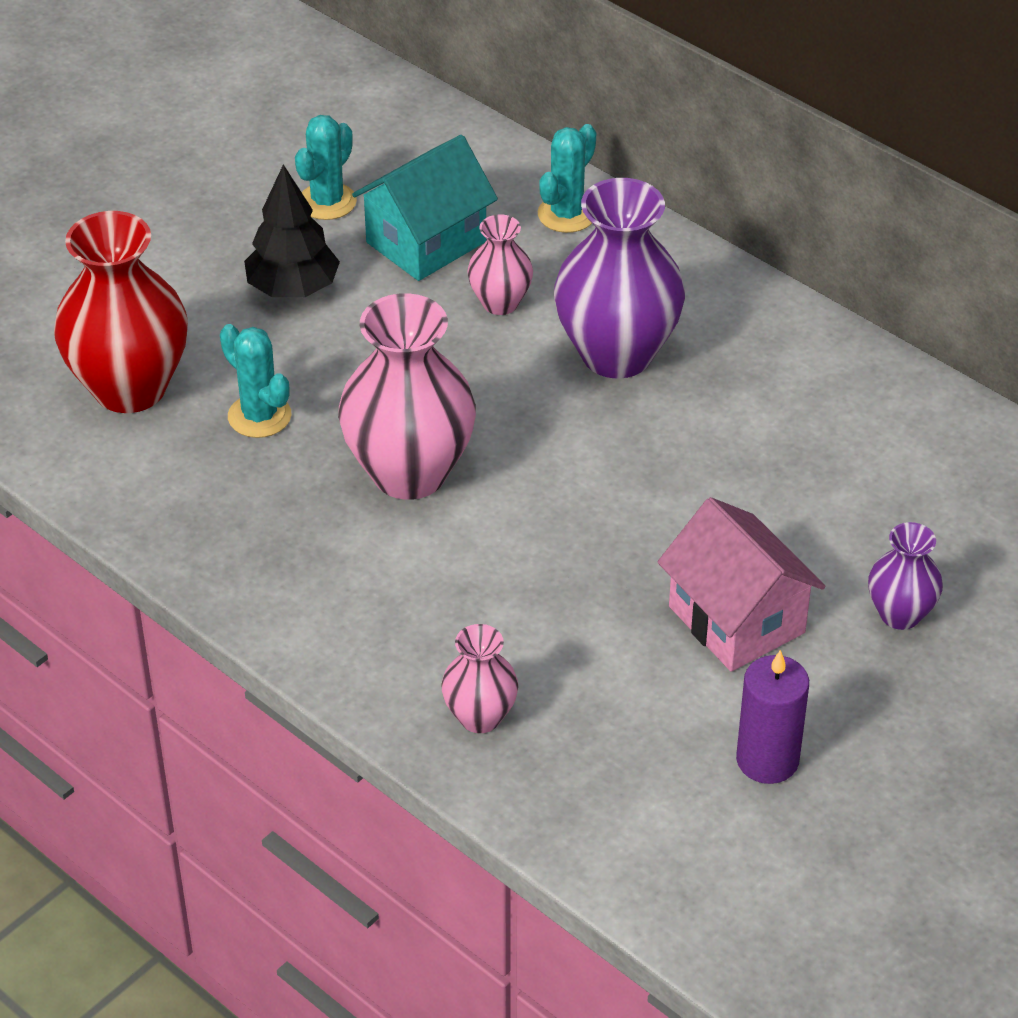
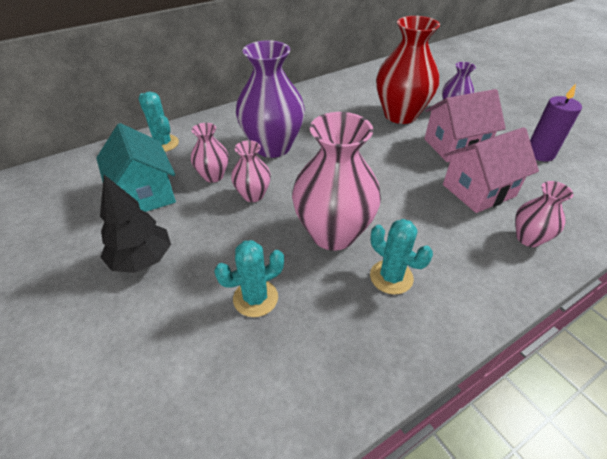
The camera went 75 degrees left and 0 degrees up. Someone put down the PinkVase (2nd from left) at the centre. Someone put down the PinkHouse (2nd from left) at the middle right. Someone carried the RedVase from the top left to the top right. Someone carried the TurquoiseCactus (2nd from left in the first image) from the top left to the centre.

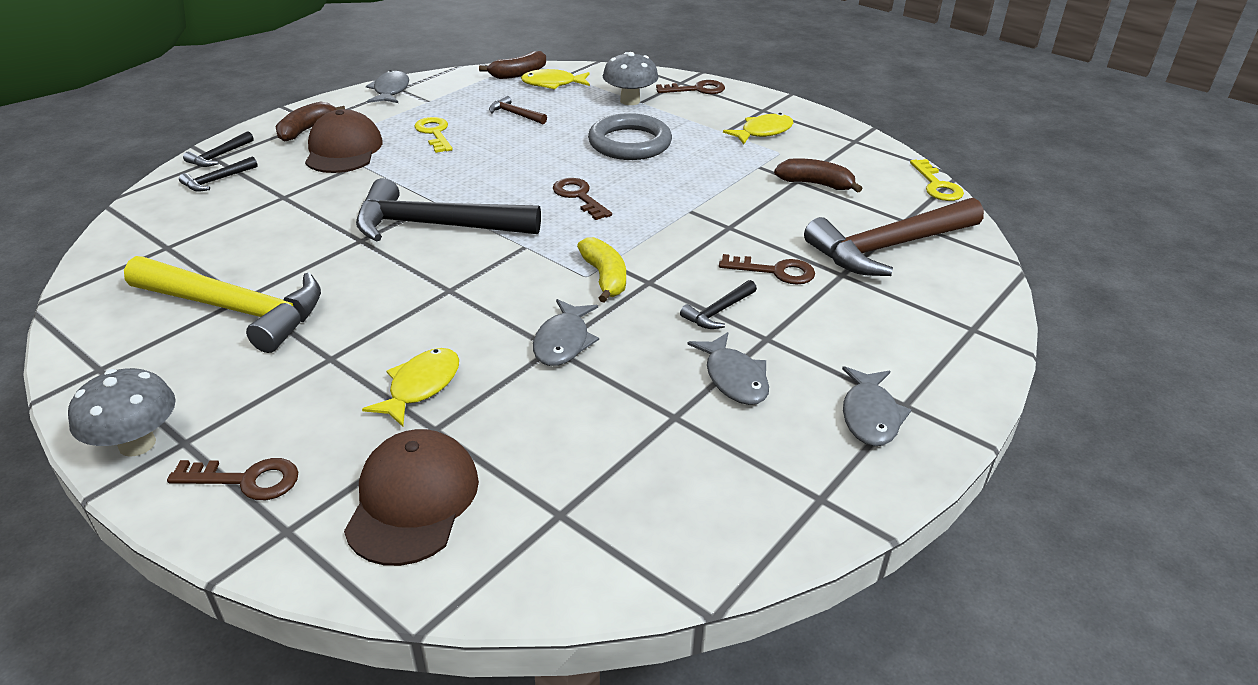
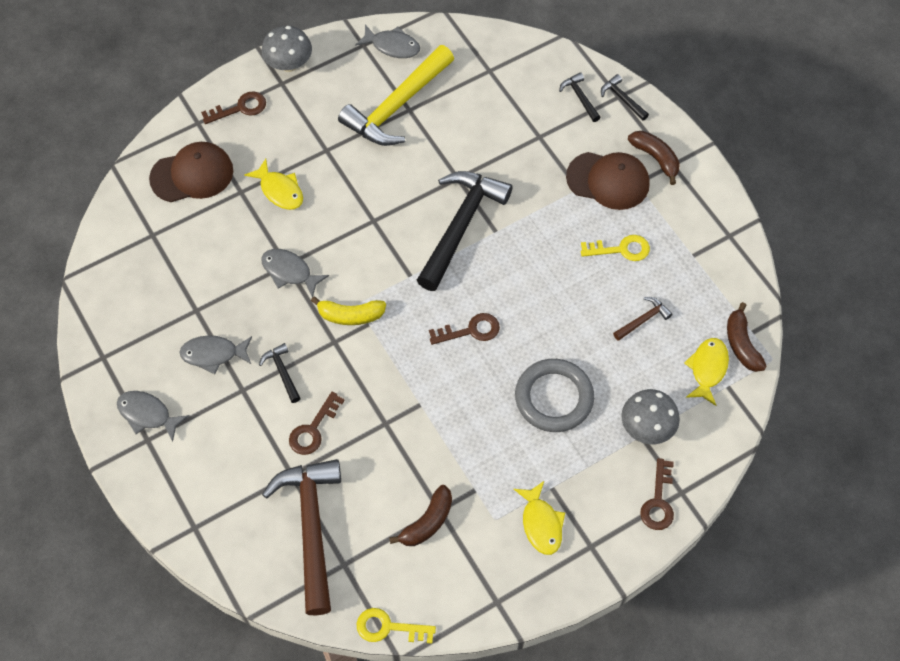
The camera went 110 degrees right and 25 degrees up. Someone carried the GreyFish (1st from left in the first image) from the top left to the top centre. Someone rotated the BrownKey (1st from left) at the bottom left by 135 degrees counterclockwise. Someone rotated the BrownCap (2nd from left in the first image) at the bottom left by 45 degrees counterclockwise.

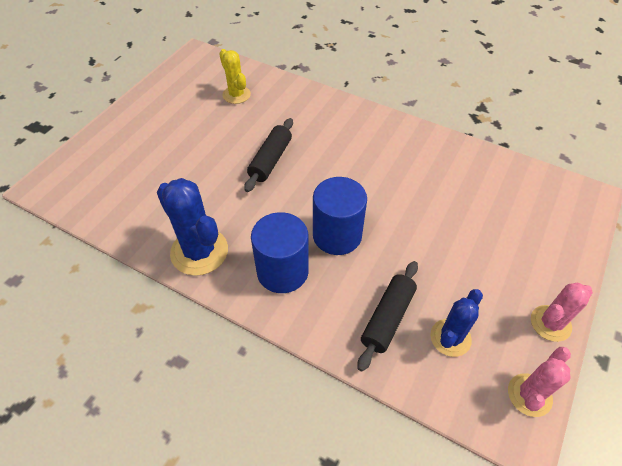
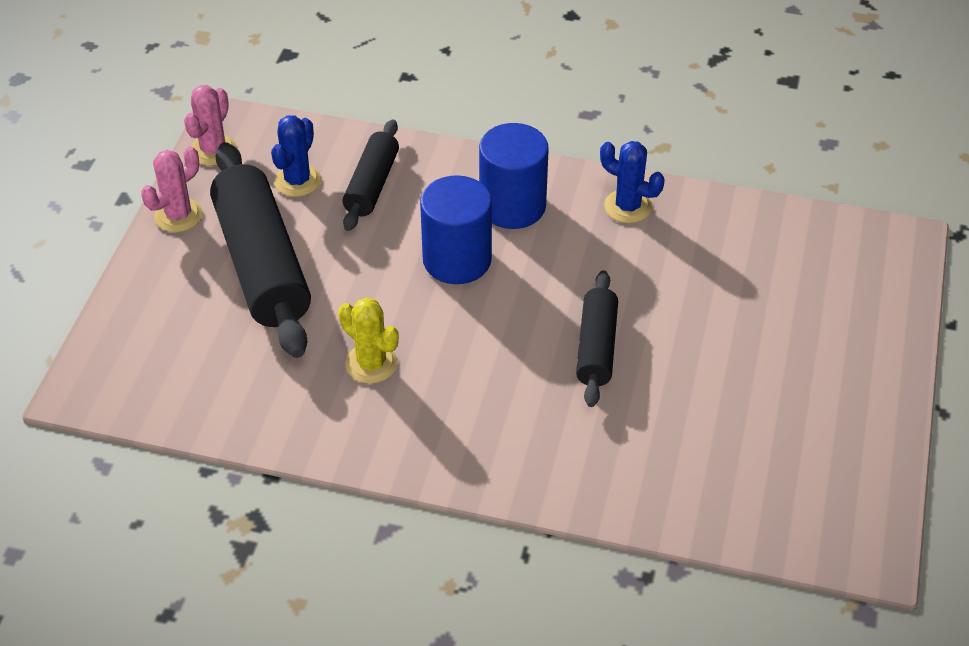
The camera went 165 degrees right and 5 degrees down. Someone put down the BlackRollingPin (1st from left) at the middle left. Someone carried the YellowCactus from the top centre to the centre. Someone scaled the BlueCactus (1st from left in the first image) at the middle left by 0.63.

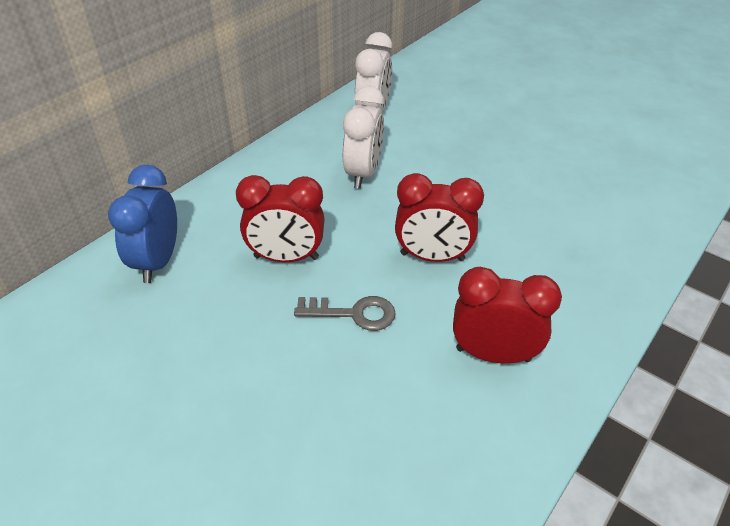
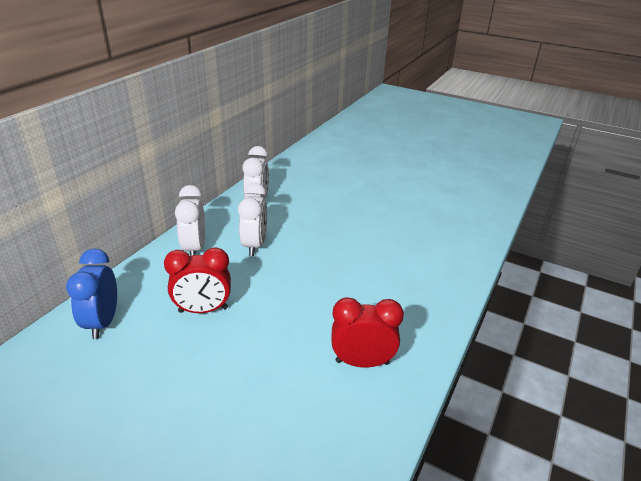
The camera went 10 degrees left and 10 degrees down. Someone took away the GreyKey at the centre. Someone took away the RedClock (2nd from left) at the centre. Someone put down the WhiteClock (1st from left) at the middle left.

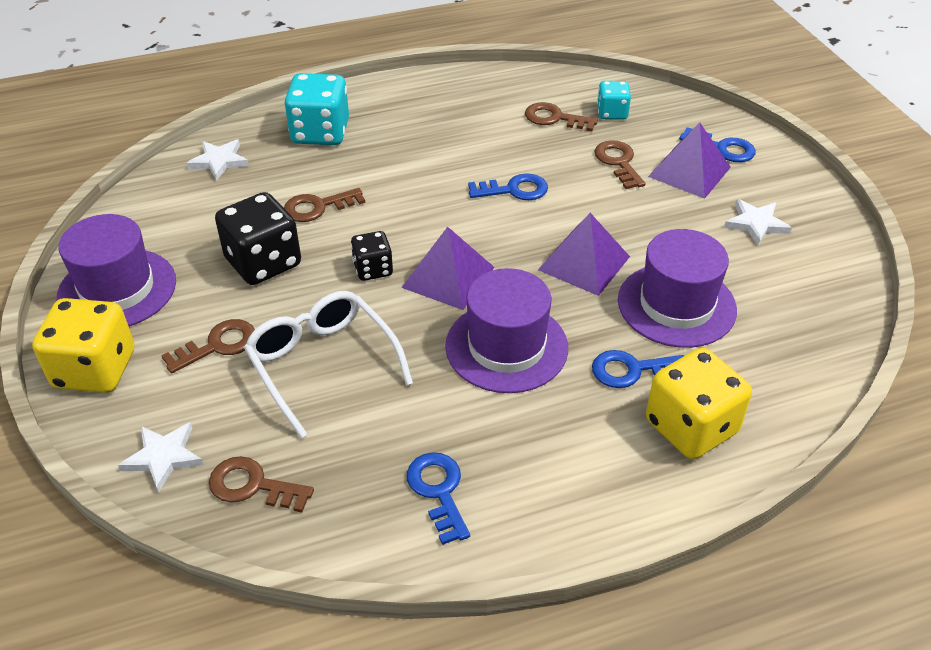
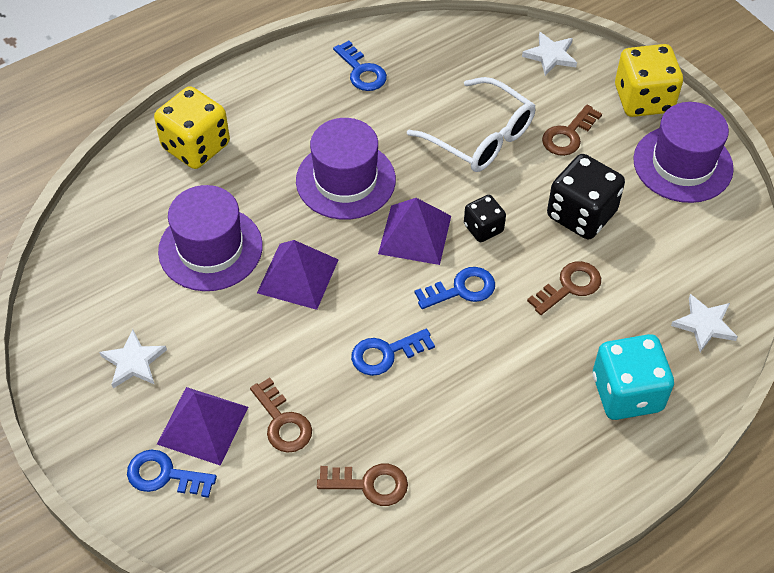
The camera went 165 degrees right and 10 degrees up. Someone took away the BrownKey (2nd from left) at the bottom left. Someone took away the TurquoiseDice (2nd from left) at the top centre. Someone carried the BlueKey (3rd from left in the first image) from the middle right to the centre.

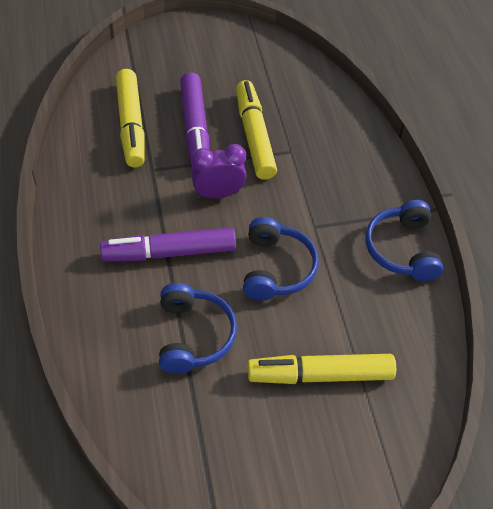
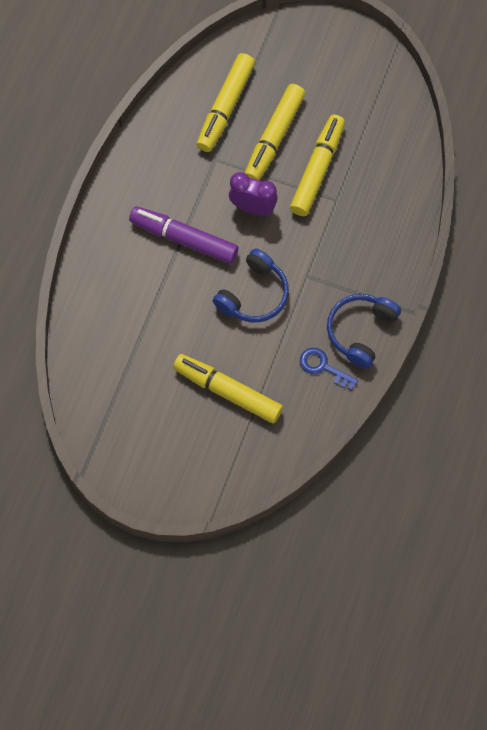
The camera went 35 degrees right and 15 degrees up. Someone took away the BlueHeadphones (1st from left) at the centre. Someone put down the BlueKey at the middle right. Someone repainted the PurpleMarker (2nd from left) at the top centre, which became the YellowMarker (3rd from left) at the top centre.

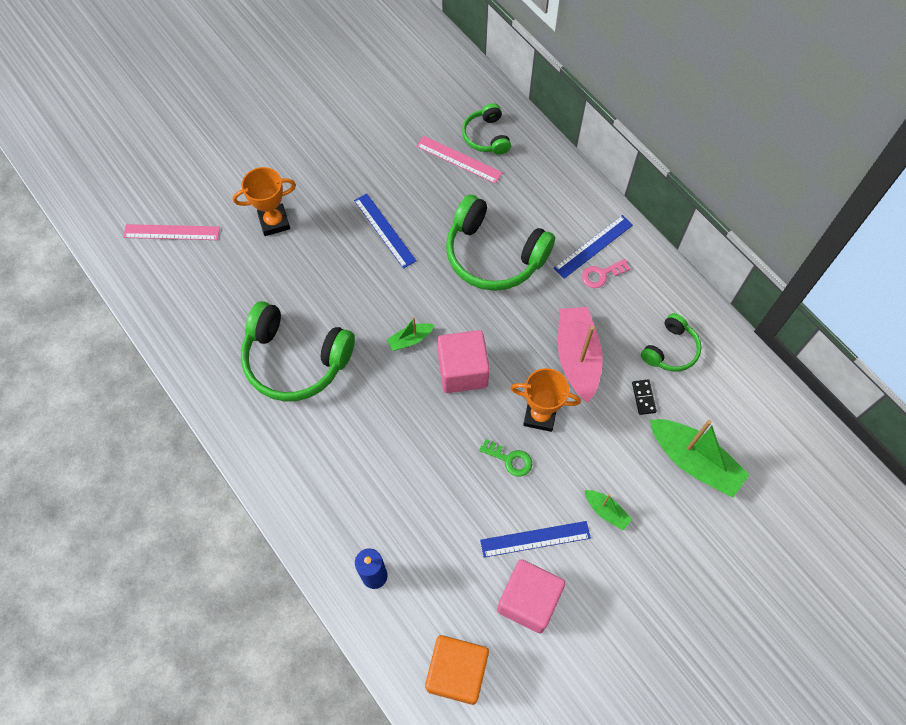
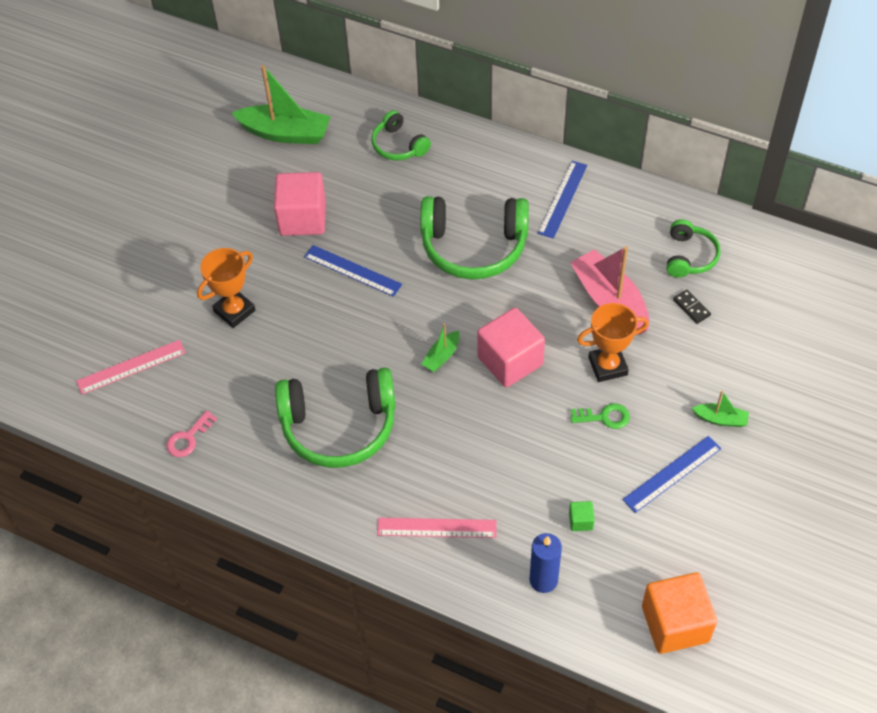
The camera went 25 degrees left and 10 degrees down. Someone put down the GreenCube at the bottom centre. Someone carried the PinkRuler (2nd from left) from the top centre to the bottom centre. Someone carried the PinkCube (2nd from left in the first image) from the bottom centre to the top centre. Someone carried the PinkKey from the middle right to the middle left. Someone carried the GreenBoat (3rd from left in the first image) from the middle right to the top left.

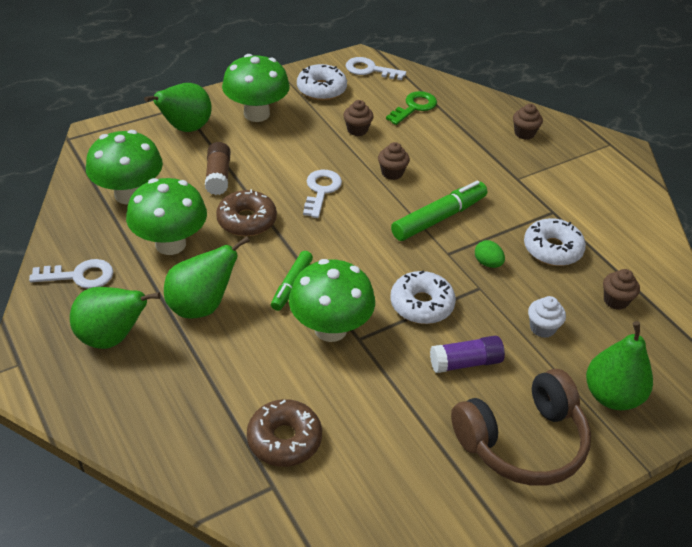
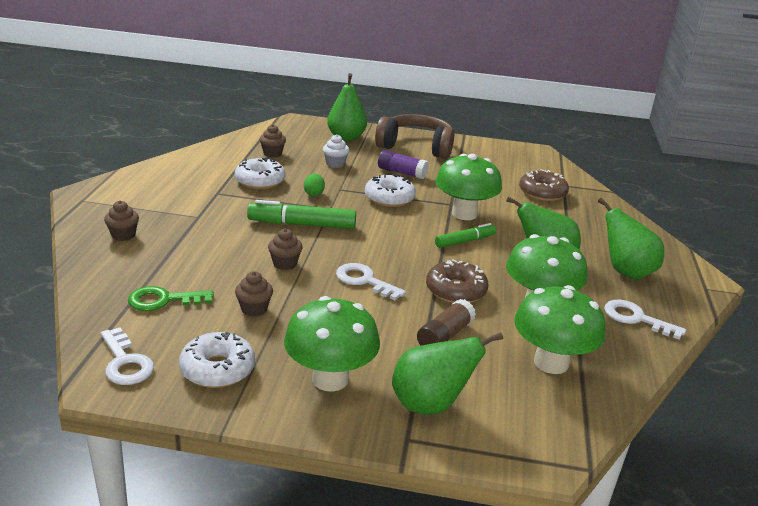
The camera went 140 degrees left and 15 degrees down. Someone rotated the WhiteKey (2nd from left) at the centre by 75 degrees clockwise.

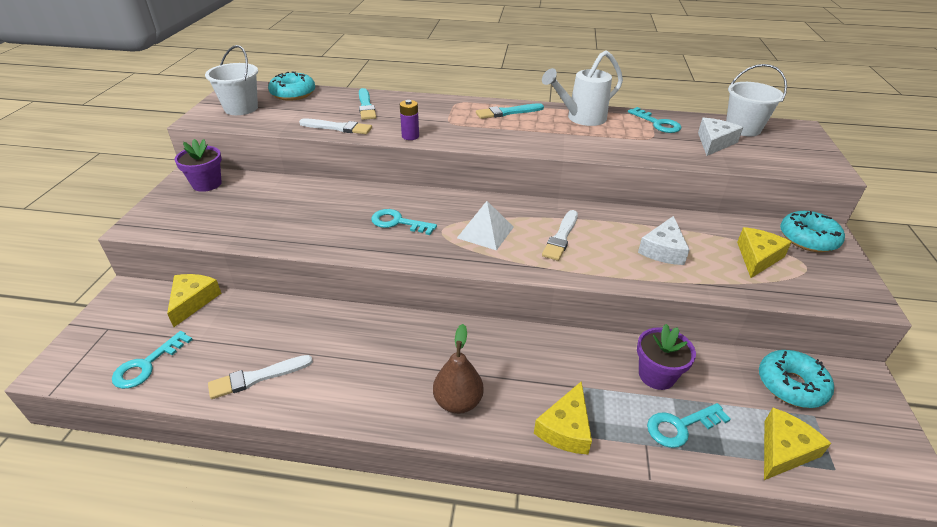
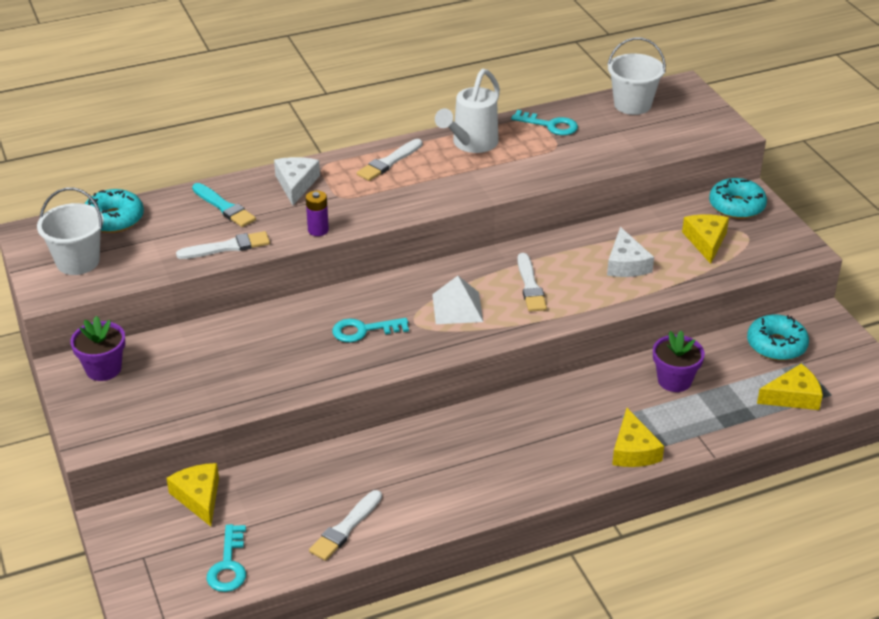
The camera went 30 degrees left and 0 degrees up. Someone took away the BrownPear at the bottom centre. Someone took away the TurquoiseKey (4th from left) at the bottom right. Someone carried the WhiteCheese (2nd from left in the first image) from the top right to the top centre. Someone repainted the TurquoiseBrush (2nd from left) at the top centre, which became the WhiteBrush (3rd from left) at the top centre. Someone rotated the YellowCheese (4th from left) at the bottom right by 60 degrees clockwise.

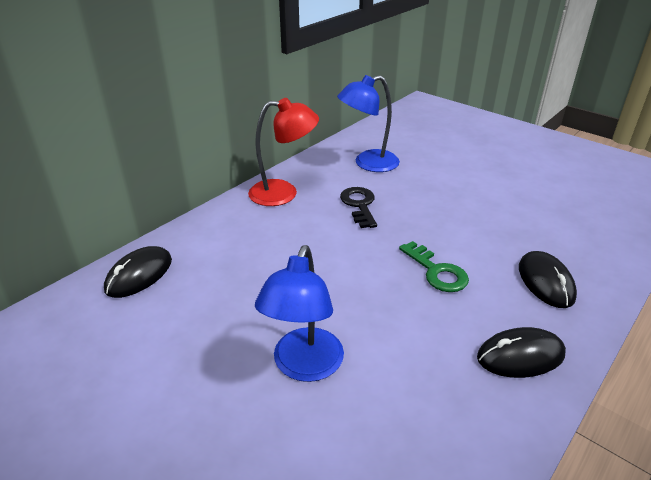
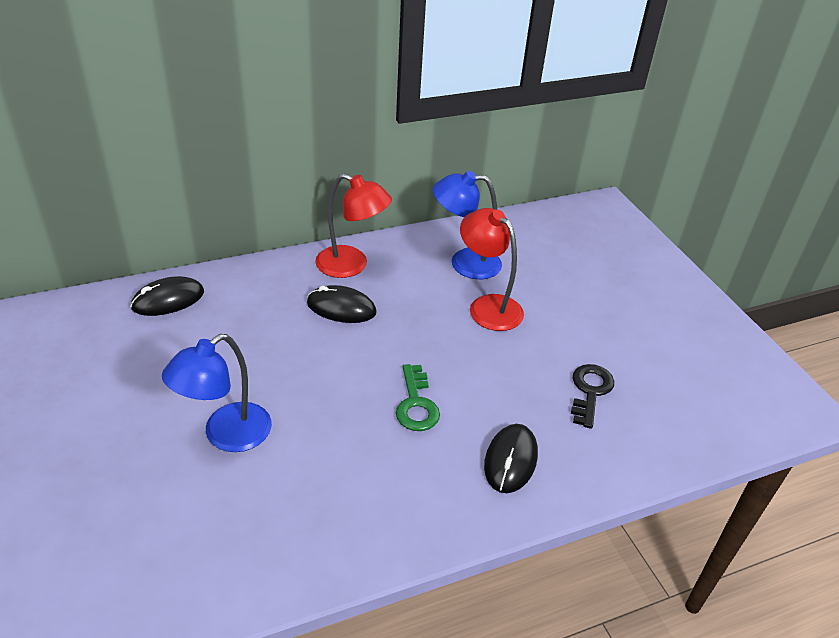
The camera went 25 degrees right and 5 degrees up. Someone put down the RedLamp (2nd from left) at the centre. Someone carried the BlackKey from the centre to the middle right. Someone carried the BlackMouse (2nd from left) from the bottom right to the centre.

